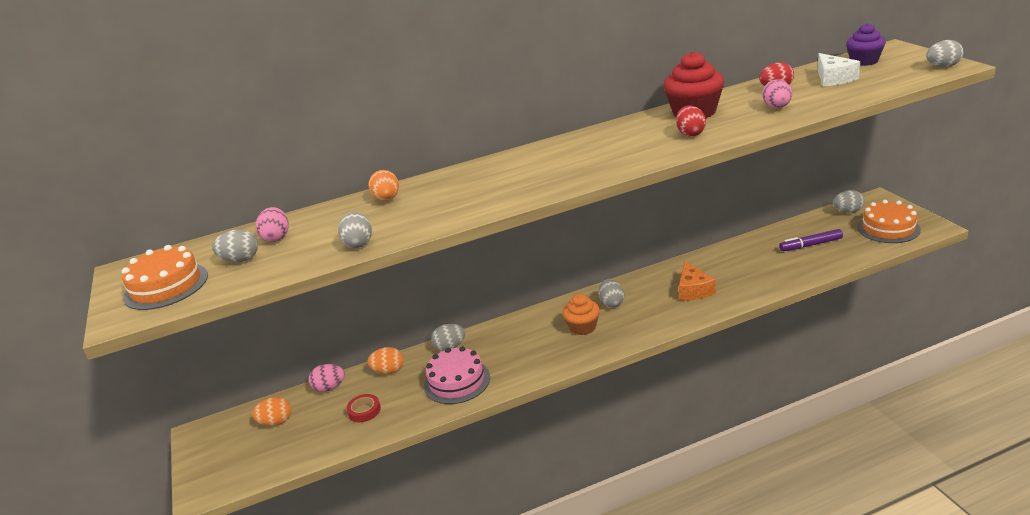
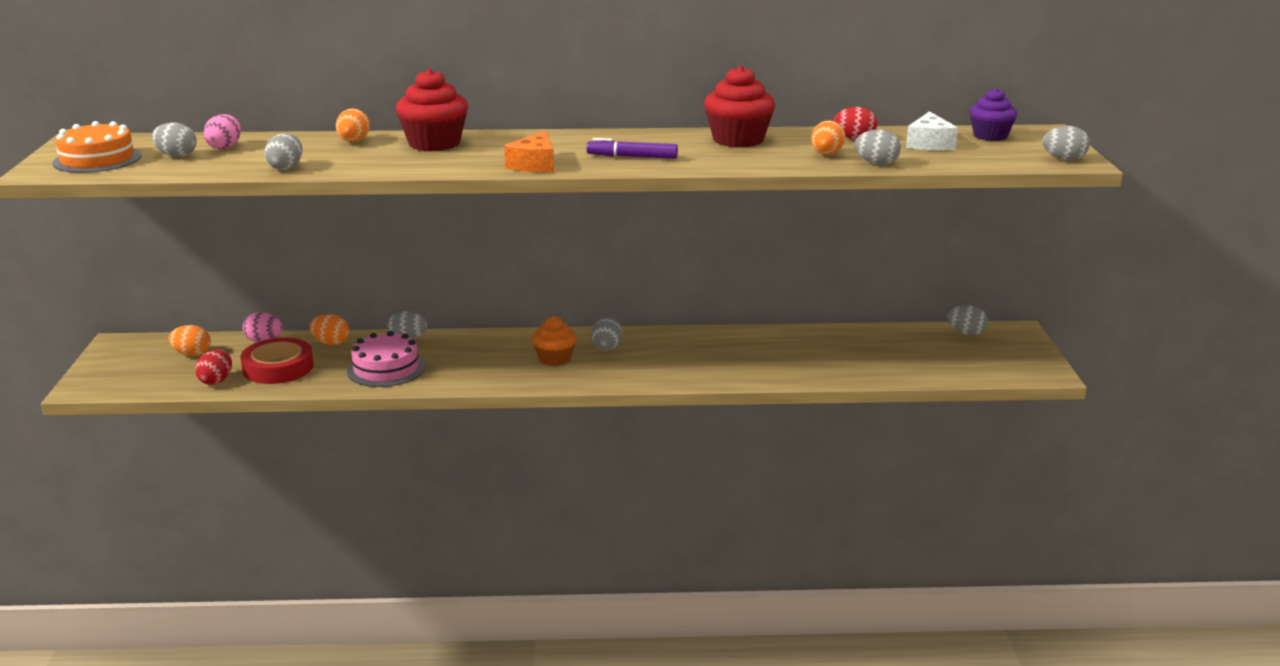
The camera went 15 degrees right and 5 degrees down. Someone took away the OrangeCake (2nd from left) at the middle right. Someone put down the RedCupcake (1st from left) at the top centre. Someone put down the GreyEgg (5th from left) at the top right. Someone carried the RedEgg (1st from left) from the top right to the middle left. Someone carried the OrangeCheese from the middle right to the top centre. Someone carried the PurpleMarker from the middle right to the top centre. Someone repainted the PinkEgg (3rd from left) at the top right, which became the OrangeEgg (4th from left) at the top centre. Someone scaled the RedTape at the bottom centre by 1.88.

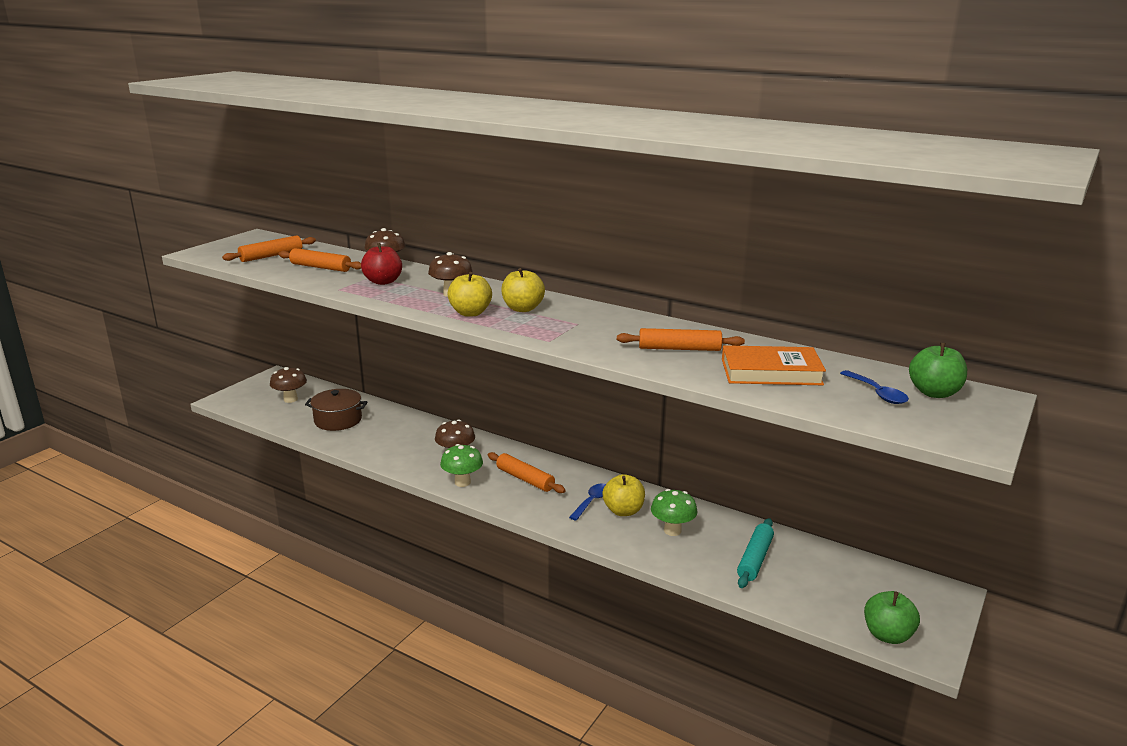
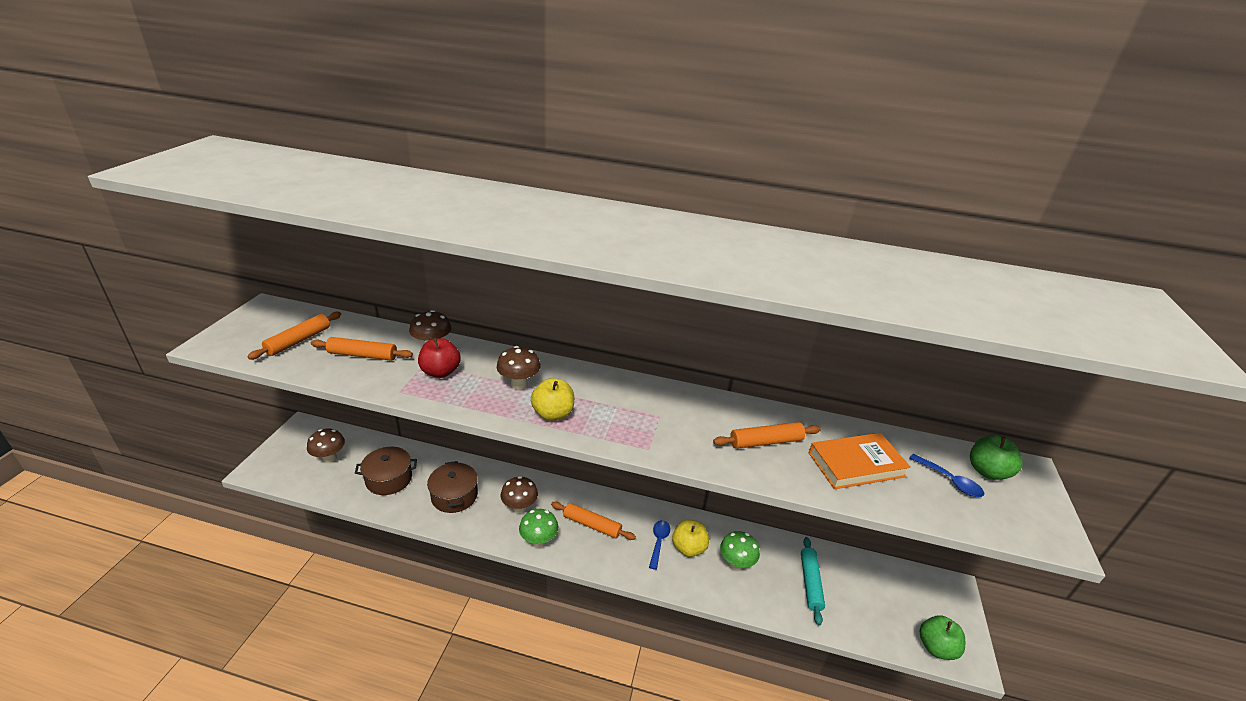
The camera went 20 degrees left and 10 degrees up. Someone took away the YellowApple (2nd from left) at the centre. Someone put down the BrownPot (2nd from left) at the bottom centre.

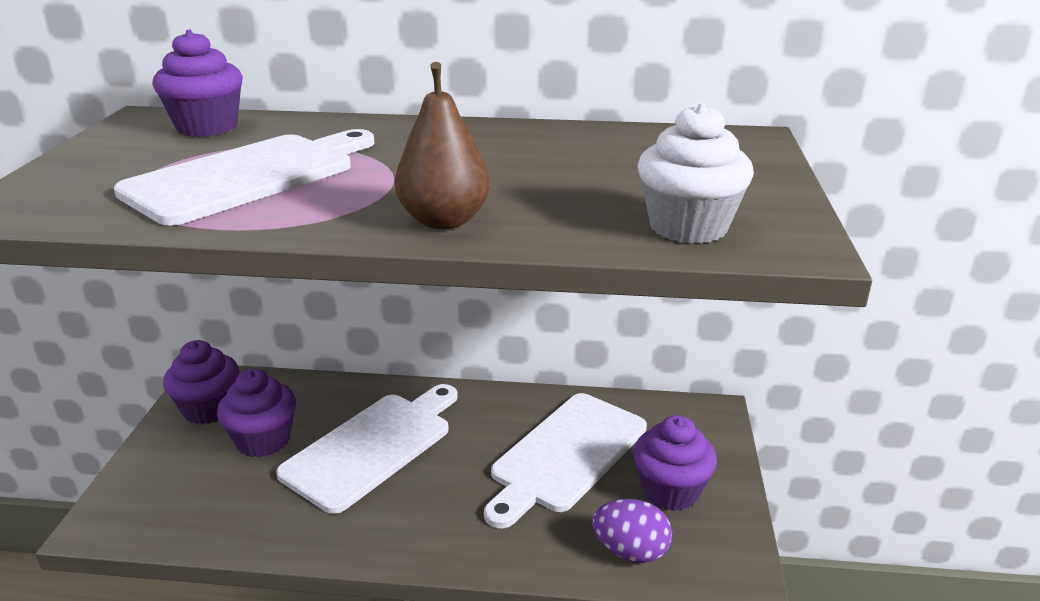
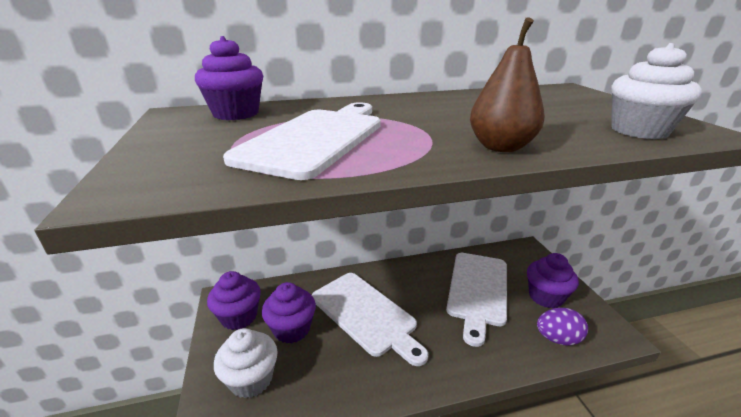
The camera went 20 degrees left and 0 degrees up. Someone put down the WhiteCupcake (1st from left) at the bottom left. Someone rotated the WhiteCuttingBoard (2nd from left) at the bottom centre by 120 degrees clockwise.

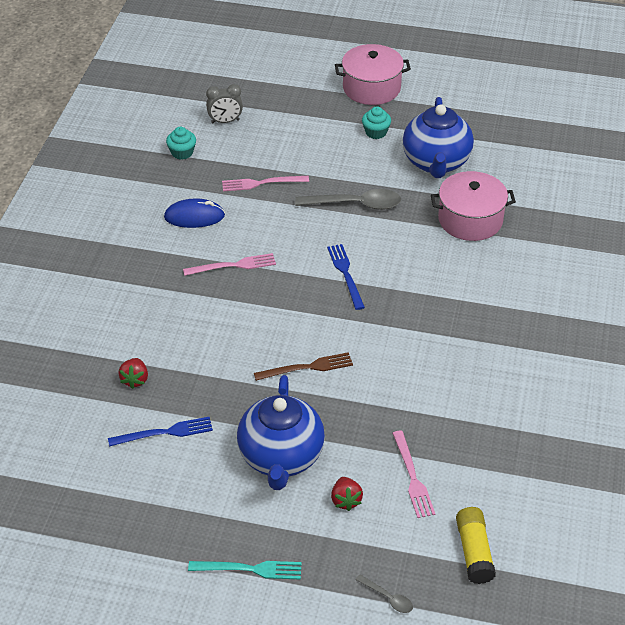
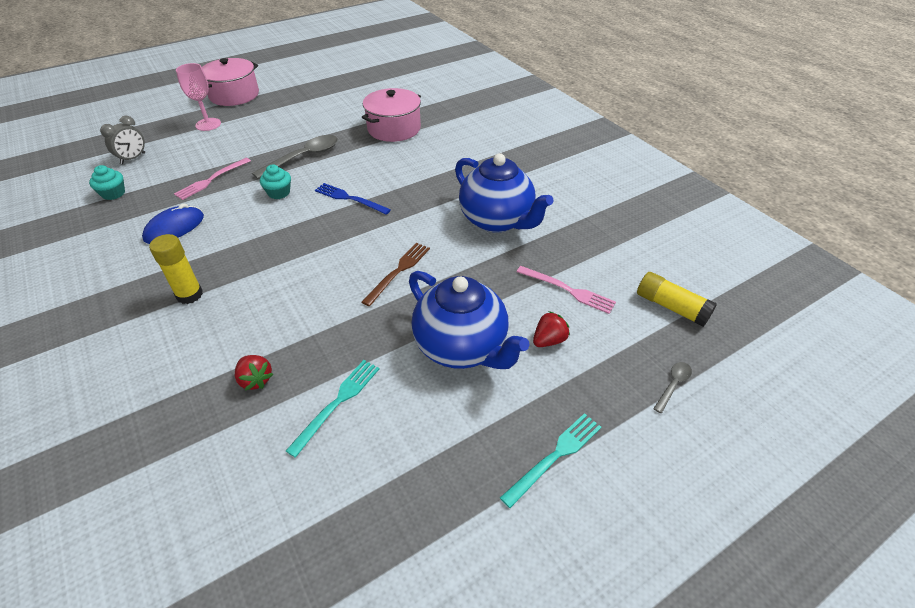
The camera went 45 degrees left and 0 degrees up. Someone took away the PinkFork (1st from left) at the centre. Someone put down the YellowGlueStick (1st from left) at the middle left. Someone put down the PinkGoblet at the top left. Someone carried the TurquoiseCupcake (2nd from left) from the top centre to the top left. Someone carried the BlueTeapot (2nd from left) from the top right to the top centre. Someone repainted the BlueFork (1st from left) at the bottom left, which became the TurquoiseFork (1st from left) at the bottom centre. Someone rotated the RedStrawberry (2nd from left) at the bottom centre by 75 degrees counterclockwise. Someone rotated the GreySpoon (2nd from left) at the bottom centre by 45 degrees counterclockwise.

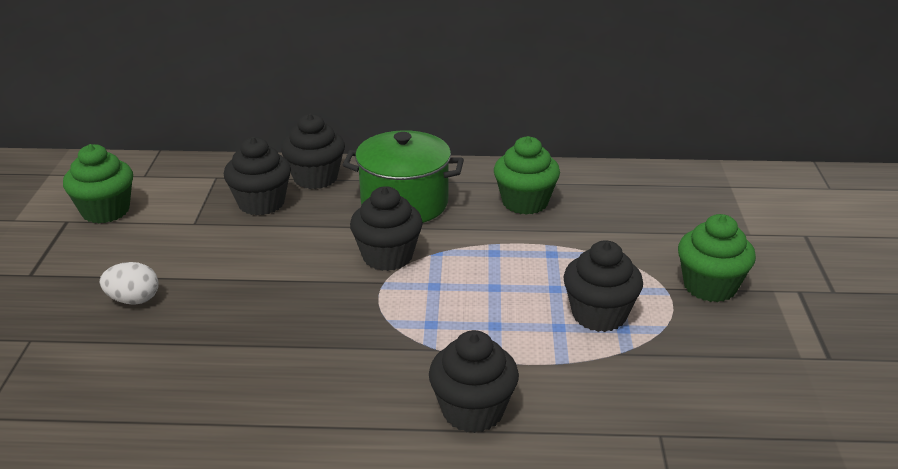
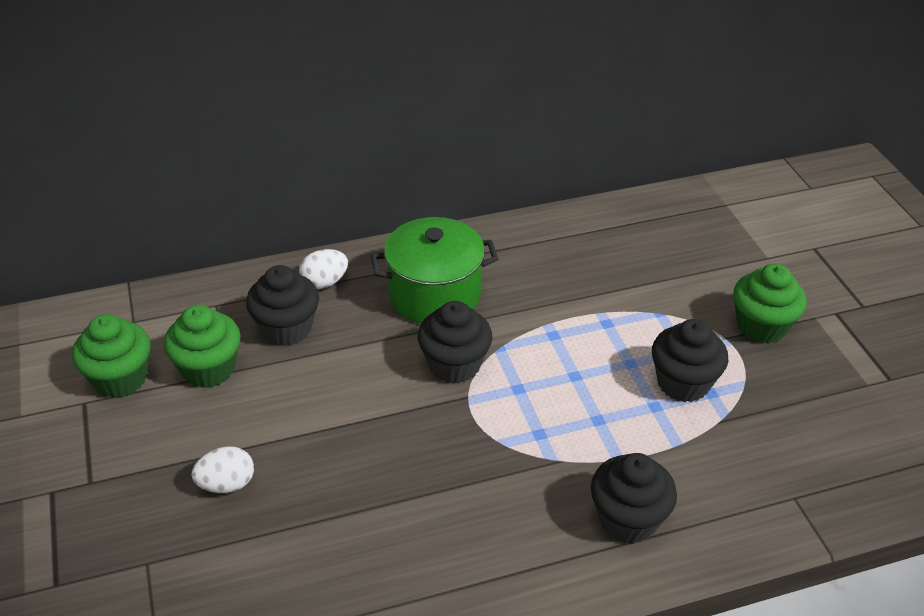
The camera went 20 degrees left and 10 degrees up. Someone carried the GreenCupcake (2nd from left) from the centre to the middle left. Someone swapped the BlackCupcake (2nd from left) at the top centre for the WhiteEgg (2nd from left) at the centre.

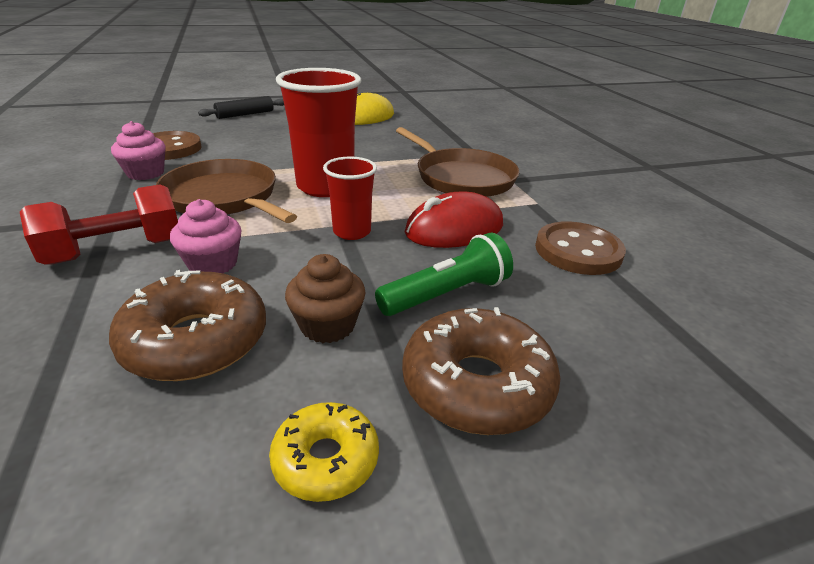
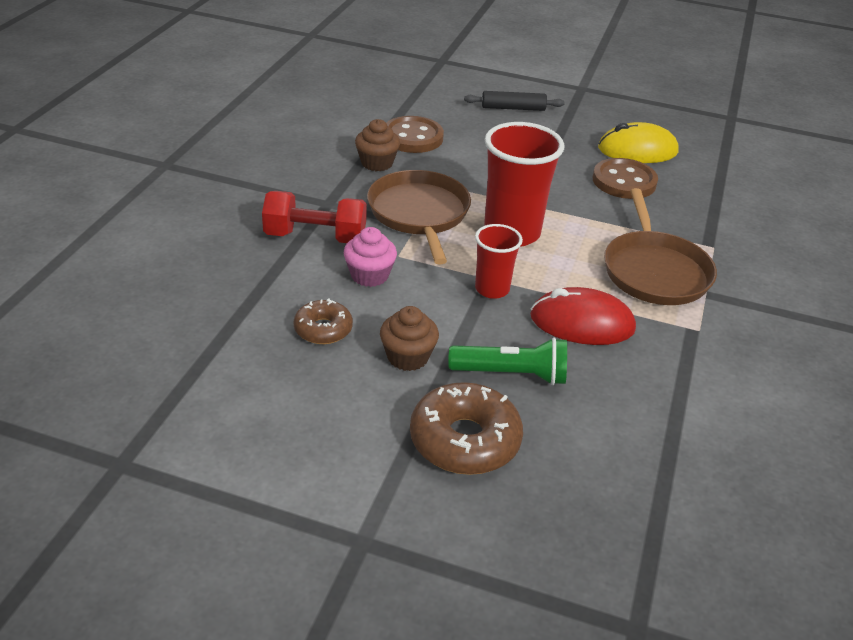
The camera went 35 degrees right and 5 degrees up. Someone took away the YellowDonut at the bottom centre. Someone carried the BrownButton (2nd from left) from the middle right to the top right. Someone repainted the PinkCupcake (1st from left) at the top left, which became the BrownCupcake (1st from left) at the top centre. Someone scaled the BrownDonut (1st from left) at the middle left by 0.59.

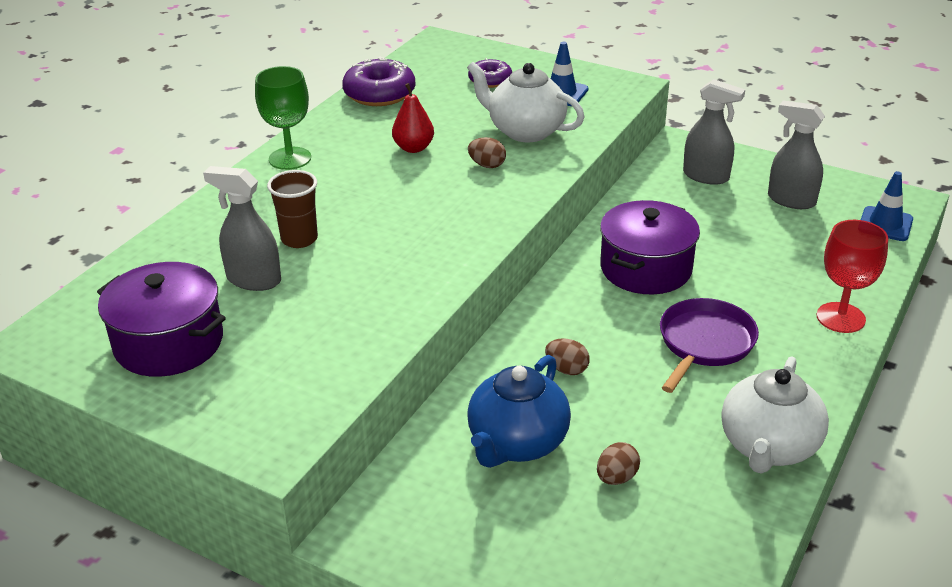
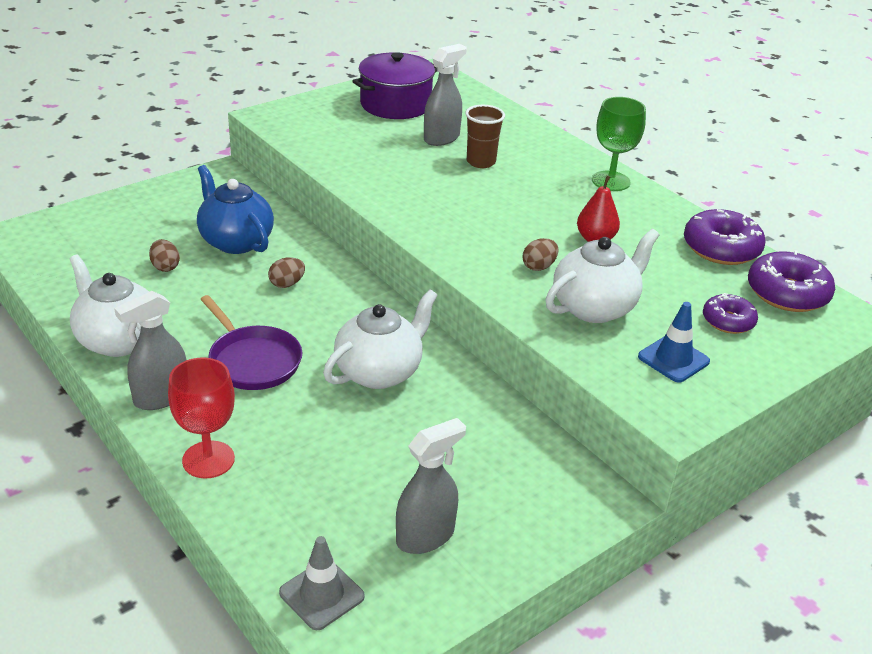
The camera went 110 degrees right and 0 degrees up. Someone put down the PurpleDonut (3rd from left) at the middle right. Someone carried the GreySprayBottle (2nd from left in the first image) from the top right to the middle left. Someone swapped the PurplePot (2nd from left) at the middle right for the WhiteTeapot (2nd from left) at the centre. Someone repainted the BlueTrafficCone (2nd from left) at the middle right, which became the GreyTrafficCone at the bottom centre.

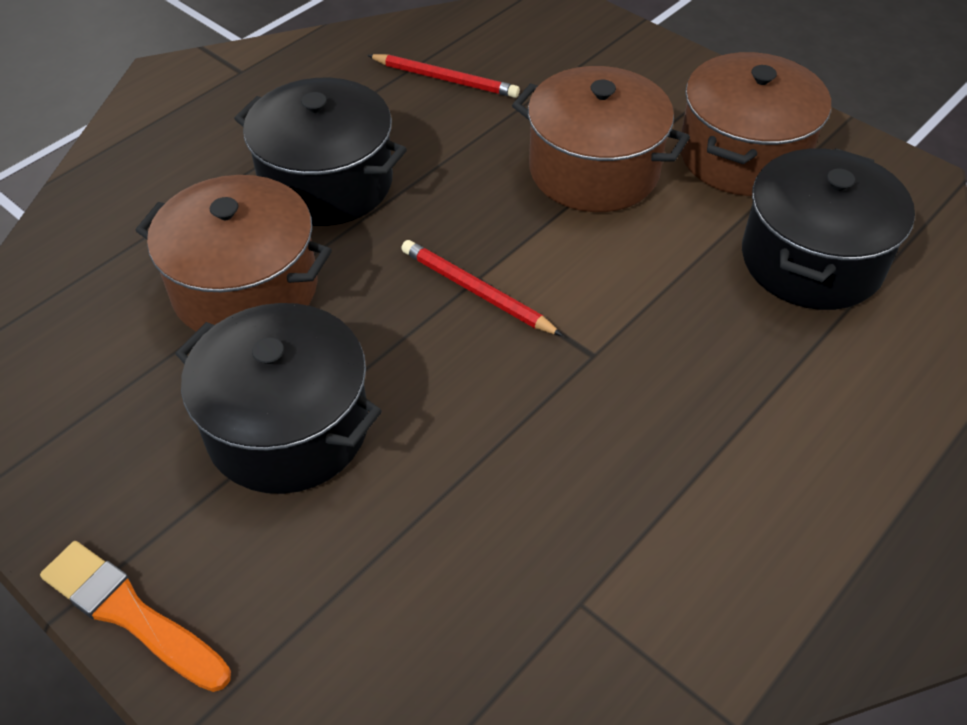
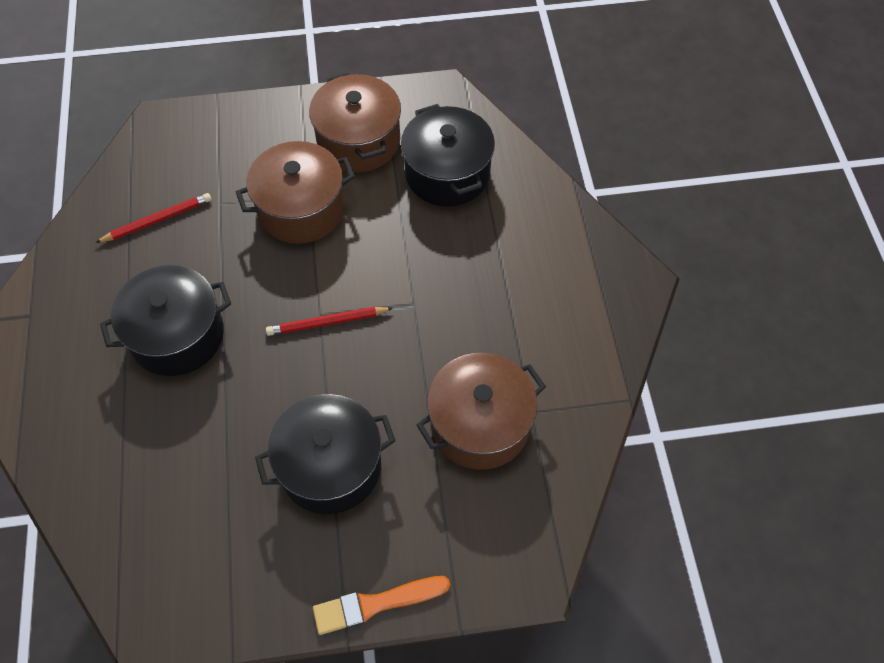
The camera went 50 degrees left and 10 degrees up. Someone carried the BrownPot (1st from left in the first image) from the middle left to the centre.

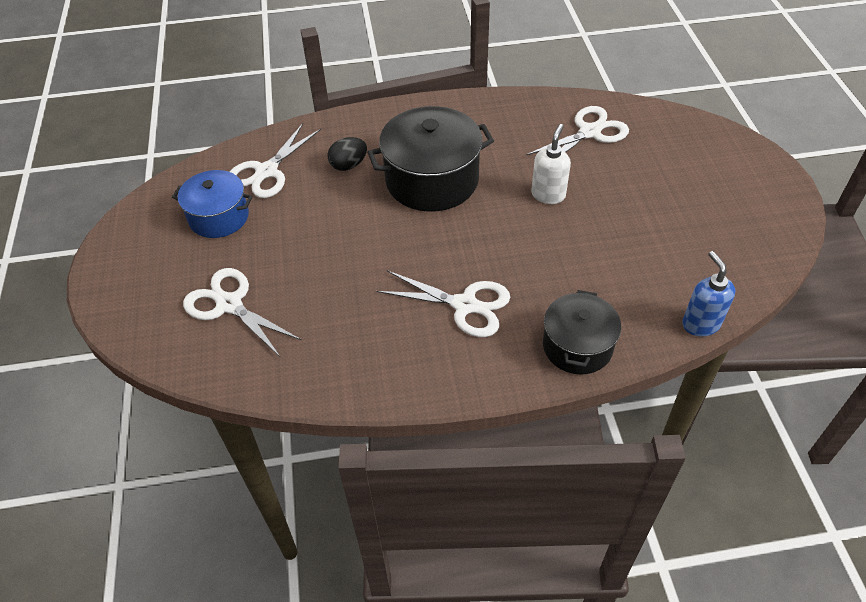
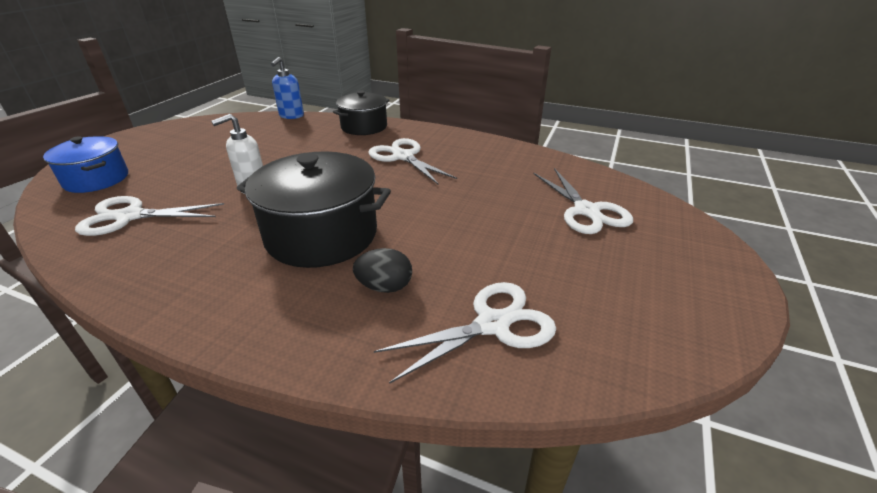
The camera went 150 degrees left and 15 degrees down. Someone carried the BluePot from the middle left to the top left.

